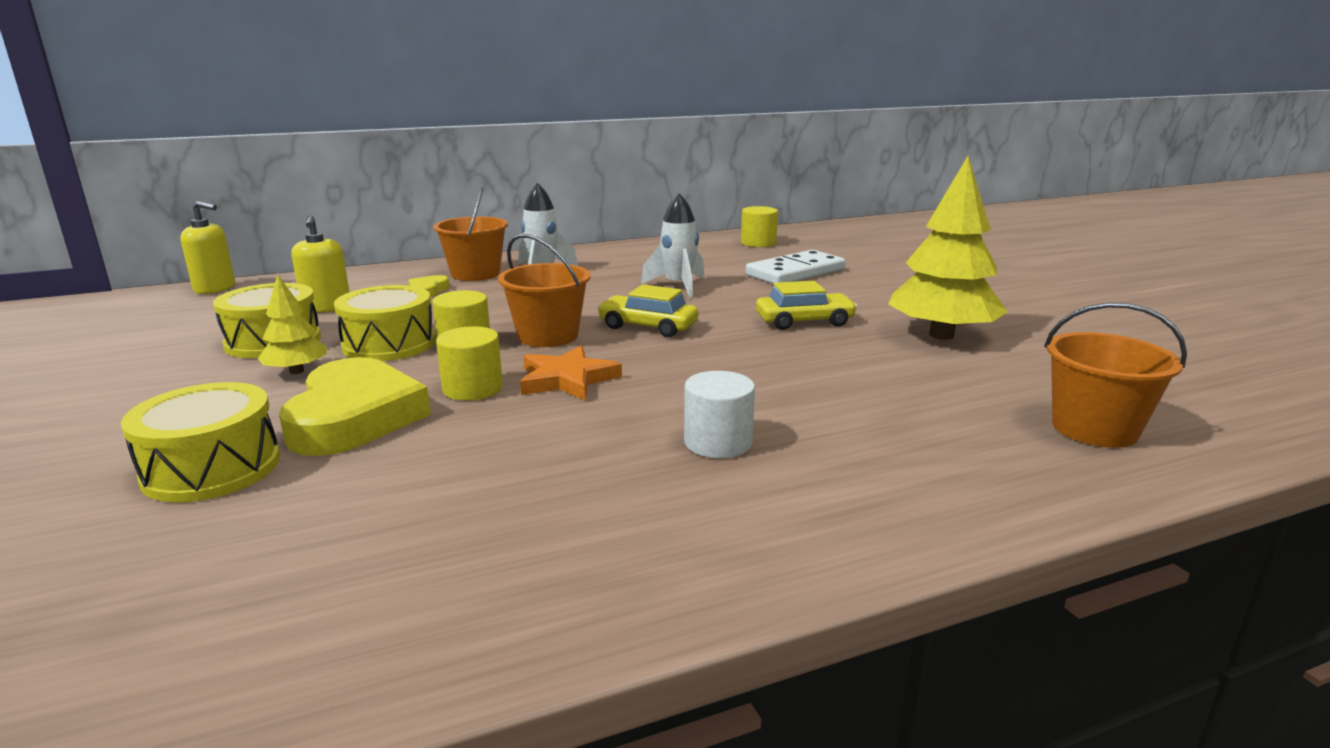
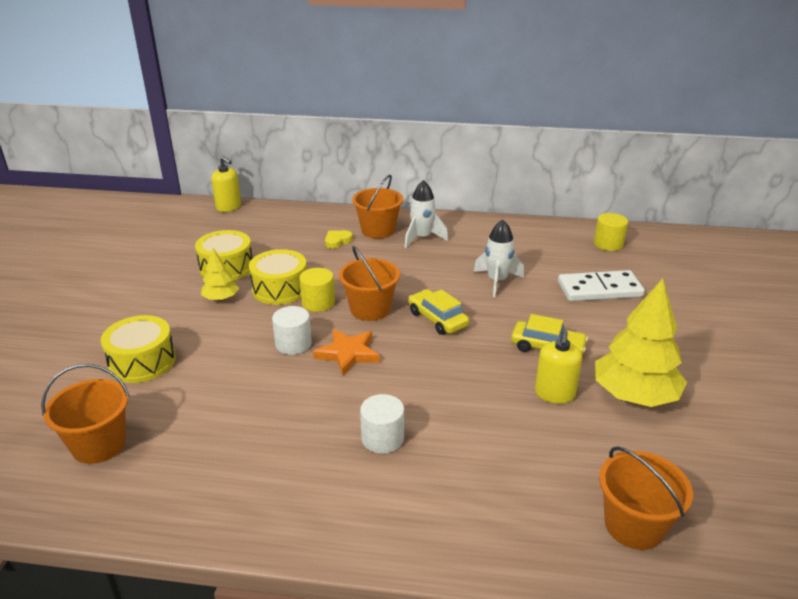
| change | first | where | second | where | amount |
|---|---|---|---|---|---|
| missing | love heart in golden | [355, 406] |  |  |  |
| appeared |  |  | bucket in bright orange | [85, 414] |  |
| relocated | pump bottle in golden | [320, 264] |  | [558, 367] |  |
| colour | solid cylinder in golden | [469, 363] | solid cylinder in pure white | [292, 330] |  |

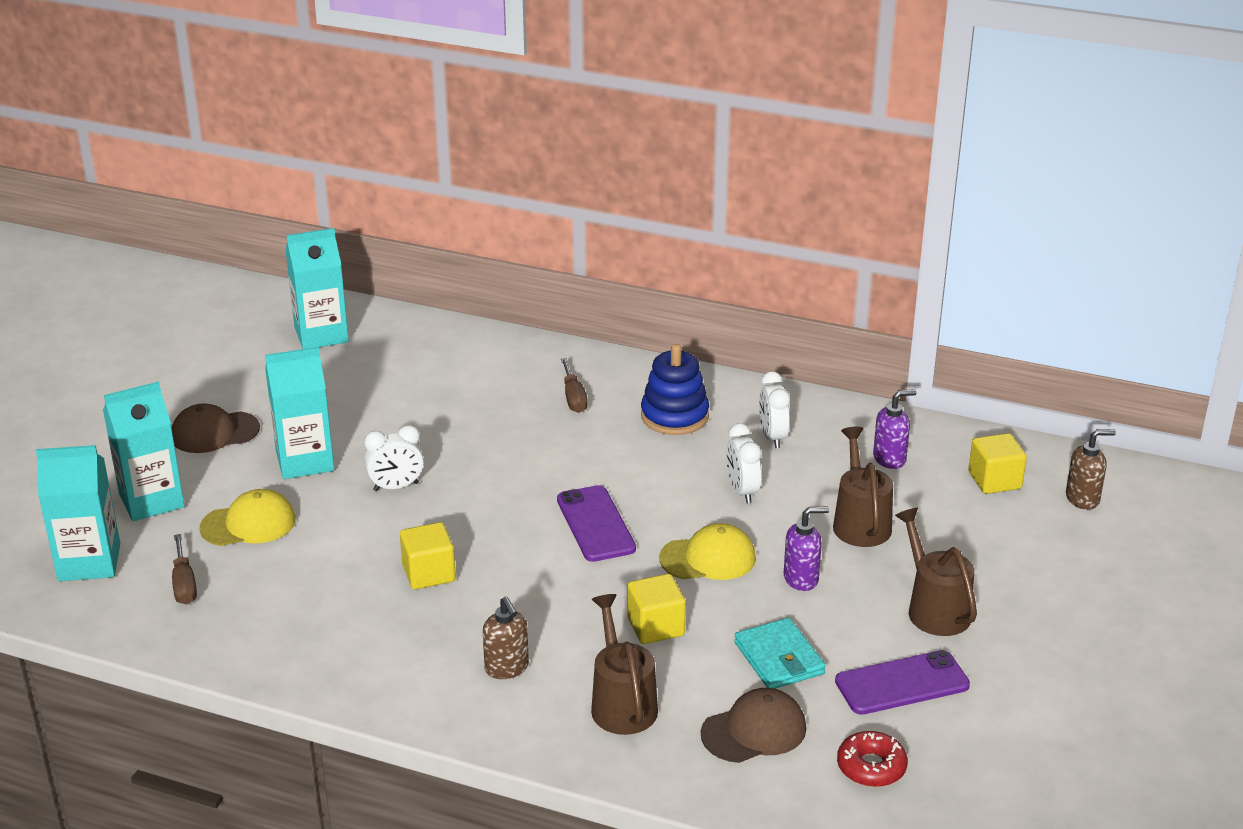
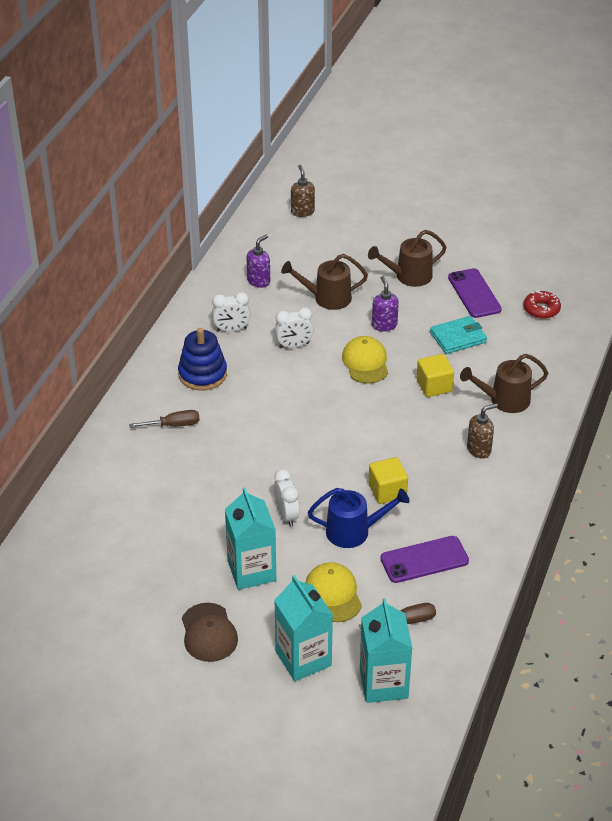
| change | first | where | second | where | amount |
|---|---|---|---|---|---|
| missing | milk carton in turquoise | [317, 288] |  |  |  |
| missing | baseball cap in dark brown | [753, 725] |  |  |  |
| missing | cube in golden | [997, 463] |  |  |  |
| appeared |  |  | watering pot in blue | [359, 518] |  |
| relocated | mobile phone in royal purple | [596, 523] |  | [424, 559] |  |
| spun | pump bottle in royal purple | [894, 429] |  | [258, 261] | 60 degrees clockwise |

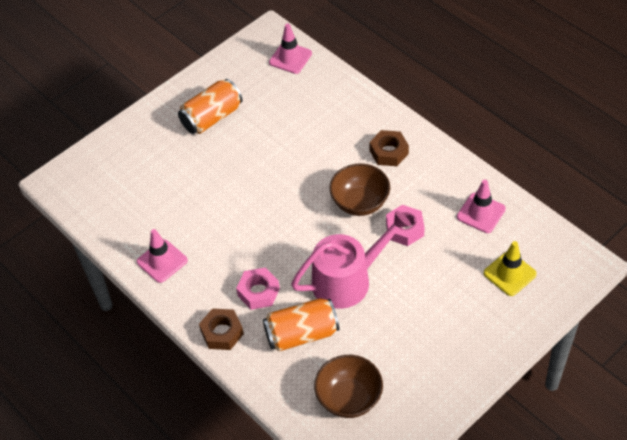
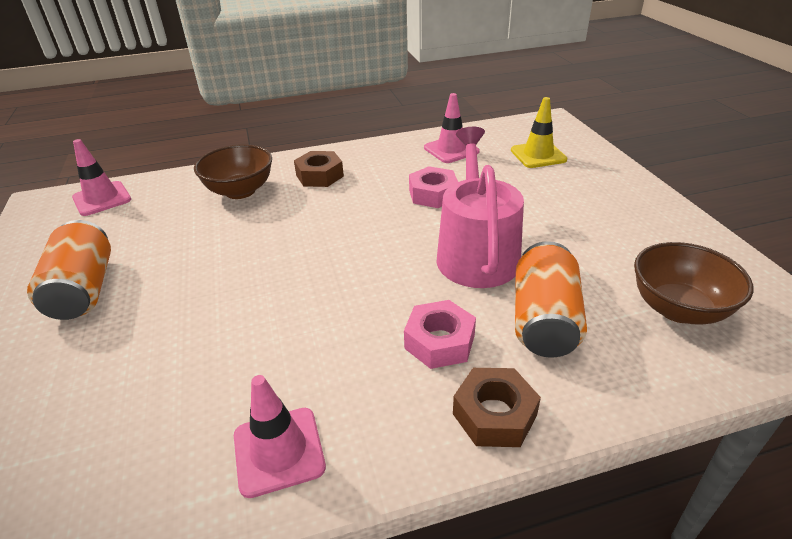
| change | first | where | second | where | amount |
|---|---|---|---|---|---|
| relocated | serving bowl in dark brown | [359, 189] |  | [233, 172] |  |

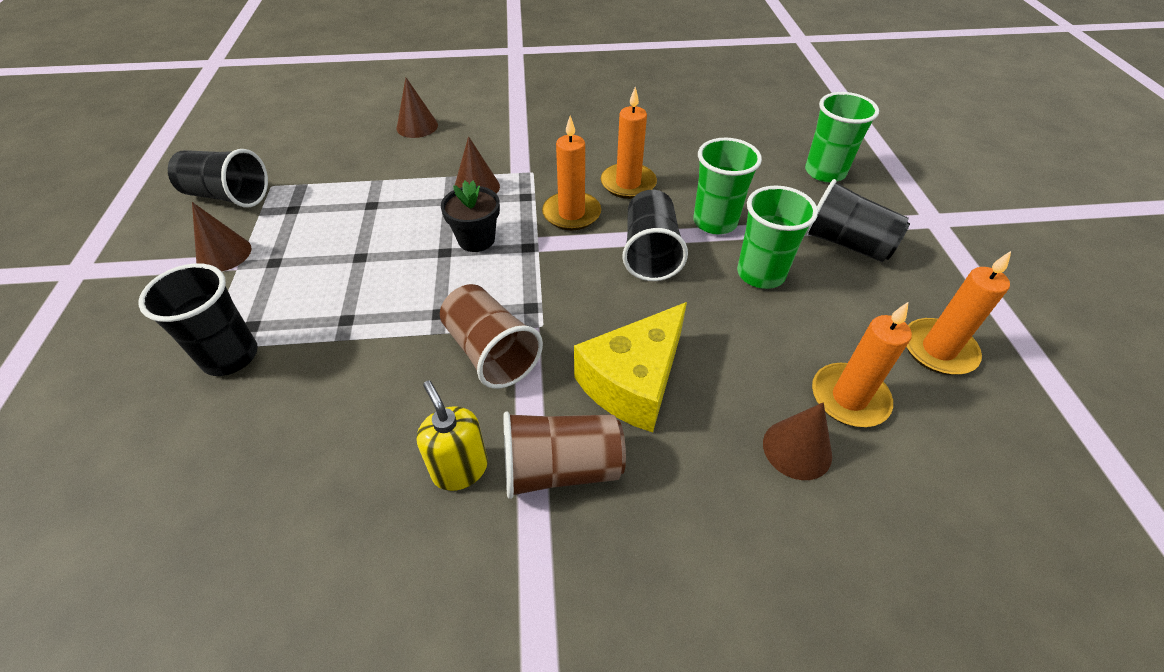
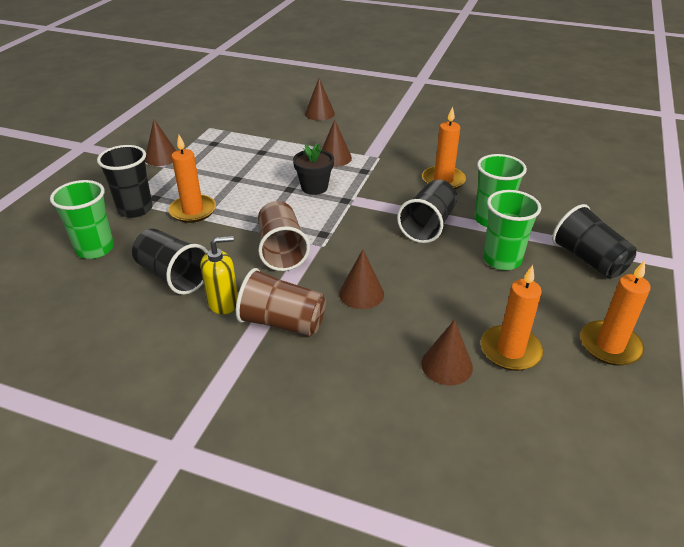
| change | first | where | second | where | amount |
|---|---|---|---|---|---|
| relocated | cup in ebony | [218, 178] |  | [170, 262] |  |
| relocated | candle in bright orange | [571, 173] |  | [192, 179] |  |
| relocated | cup in green | [842, 137] |  | [82, 219] |  |
| exchanged | piece of cheese in golden | [630, 367] | cone shape in dark brown | [361, 279] |  |
| spun | pump bottle in golden | [452, 436] |  | [219, 275] | 75 degrees clockwise |

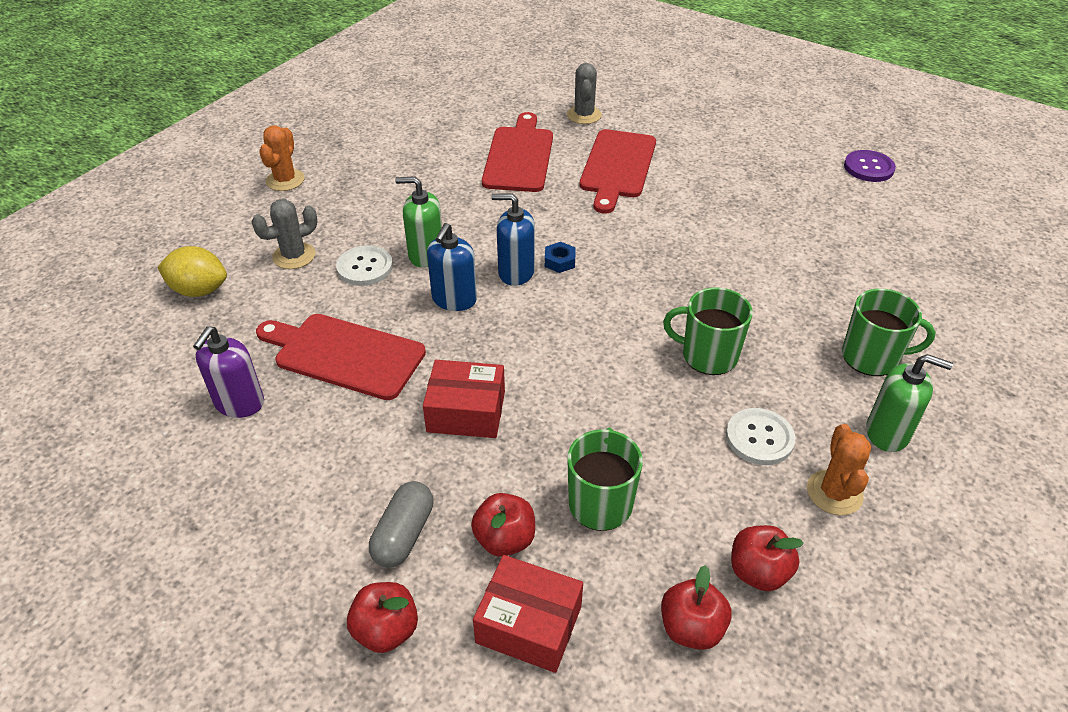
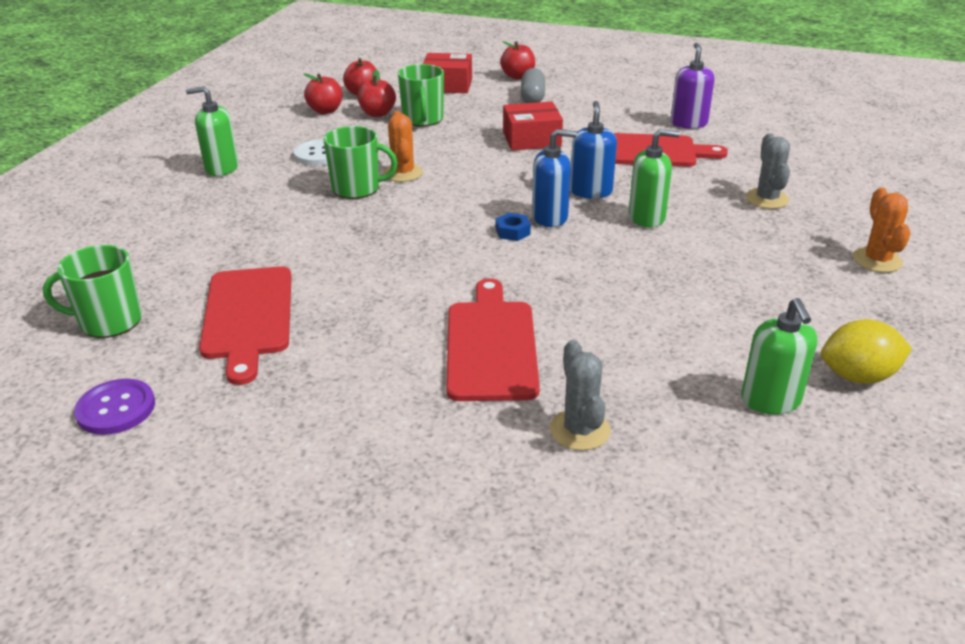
| change | first | where | second | where | amount |
|---|---|---|---|---|---|
| missing | sewing button in pure white | [364, 265] |  |  |  |
| appeared |  |  | pump bottle in green | [779, 356] |  |
| relocated | citrus fruit in golden | [192, 271] |  | [866, 351] |  |
| relocated | apple in crimson | [503, 525] |  | [376, 93] |  |
| relocated | cutting board in crimson | [517, 152] |  | [245, 325] |  |
| relocated | saguaro cactus in bright orange | [839, 469] |  | [403, 146] |  |
| relocated | coffee mug in green | [889, 332] |  | [92, 291] |  |
| spun | saguaro cactus in gray | [285, 234] |  | [768, 171] | 45 degrees counterclockwise |

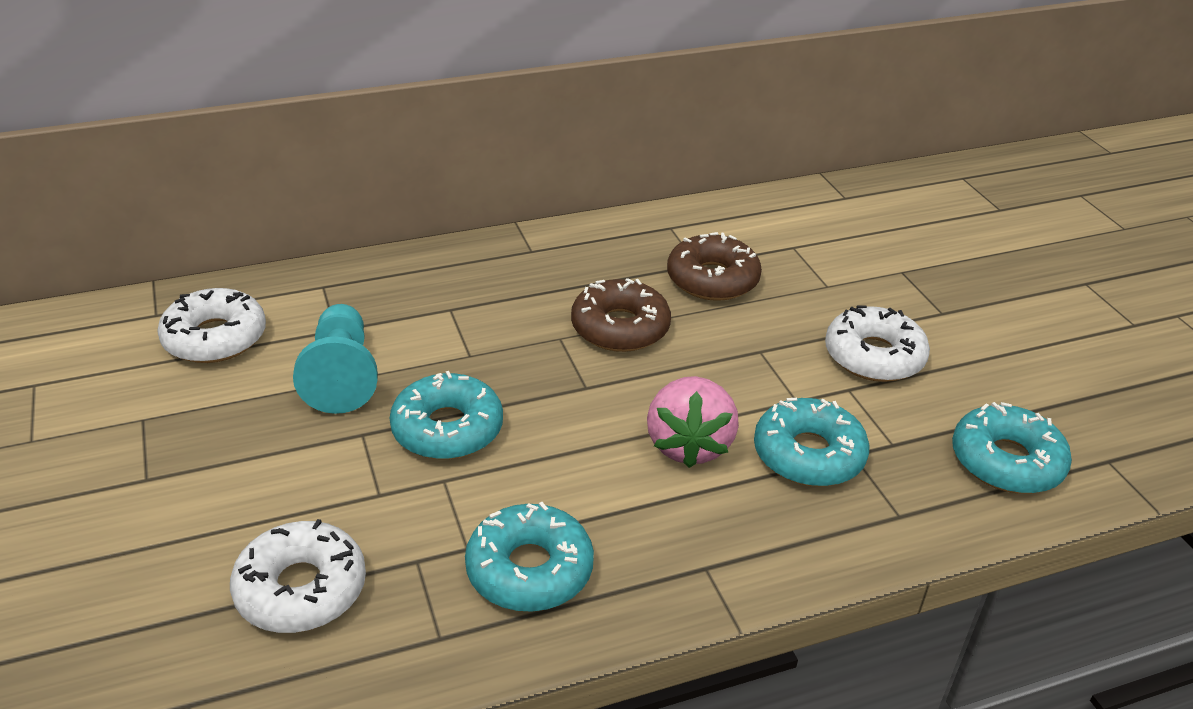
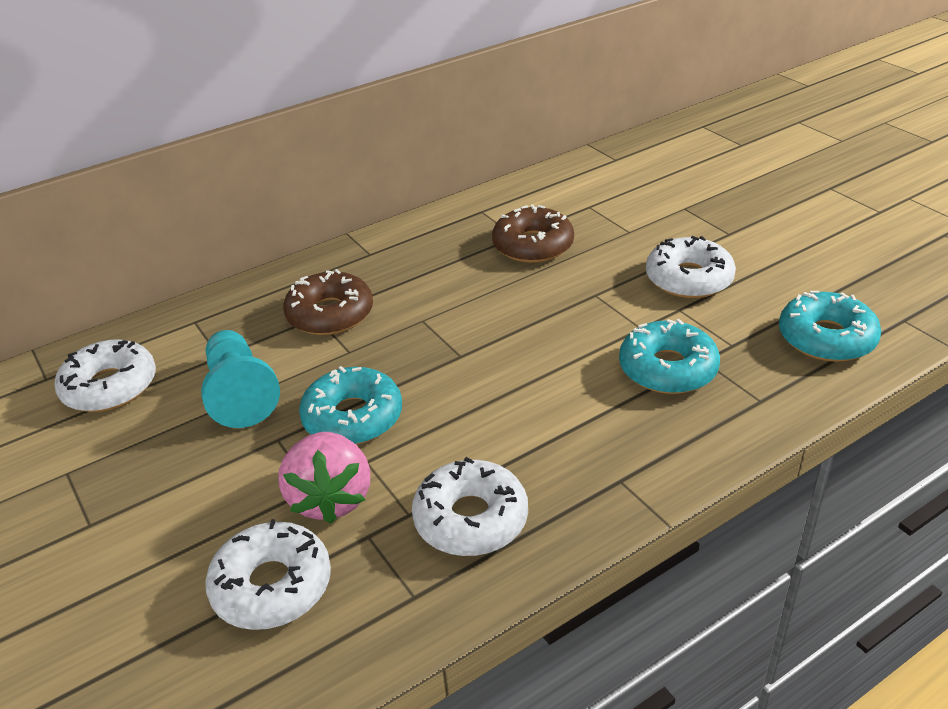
| change | first | where | second | where | amount |
|---|---|---|---|---|---|
| relocated | doughnut in dark brown | [621, 315] |  | [328, 302] |  |
| relocated | berry in rose-pink | [693, 422] |  | [324, 478] |  |
| colour | doughnut in turquoise | [529, 557] | doughnut in pure white | [470, 506] |  |

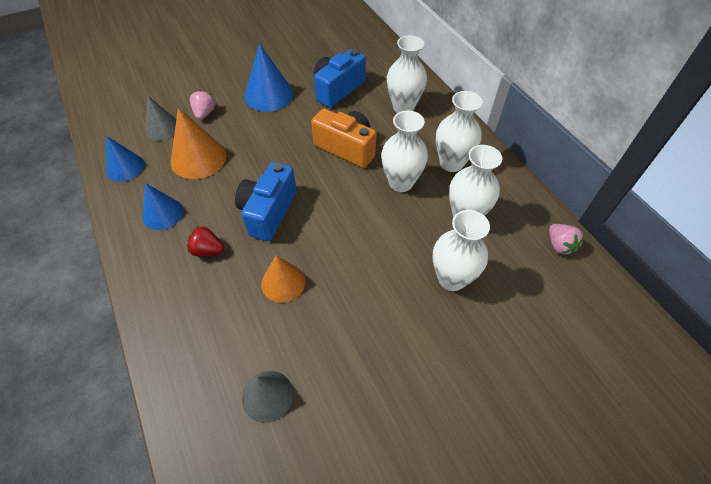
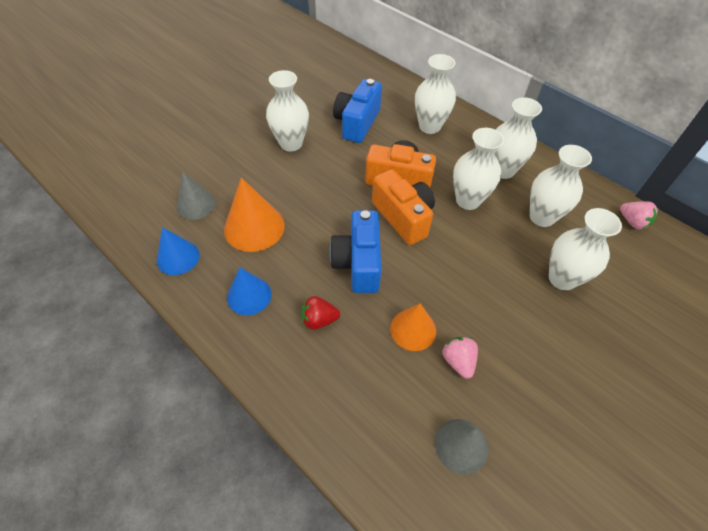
| change | first | where | second | where | amount |
|---|---|---|---|---|---|
| appeared |  |  | camera in bright orange | [403, 207] |  |
| relocated | berry in rose-pink | [202, 105] |  | [460, 358] |  |
| exchanged | cone shape in blue | [269, 77] | flower vase in pure white | [287, 111] |  |

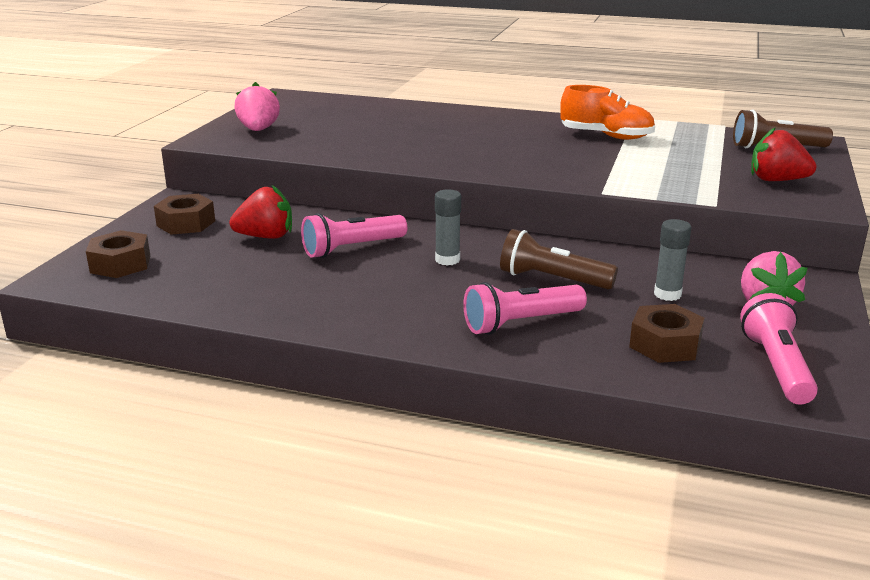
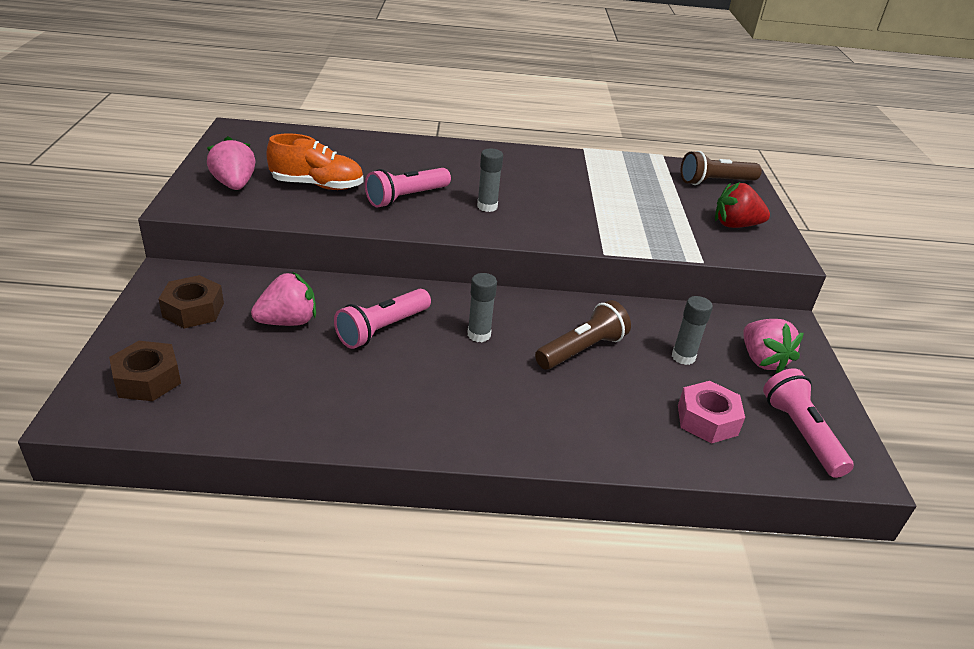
| change | first | where | second | where | amount |
|---|---|---|---|---|---|
| appeared |  |  | glue stick in gray | [490, 180] |  |
| relocated | flashlight in rose-pink | [525, 308] |  | [408, 188] |  |
| relocated | lace-up shoe in bright orange | [607, 112] |  | [315, 161] |  |
| colour | berry in crimson | [260, 212] | berry in rose-pink | [283, 299] |  |
| colour | hexagon nut in dark brown | [667, 333] | hexagon nut in rose-pink | [711, 412] |  |
| spun | flashlight in dark brown | [559, 259] |  | [583, 335] | 135 degrees clockwise |

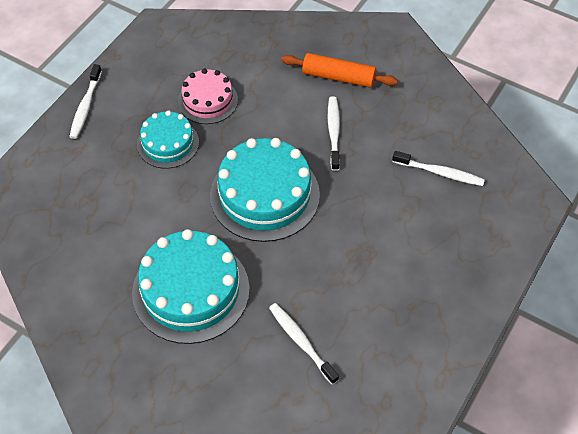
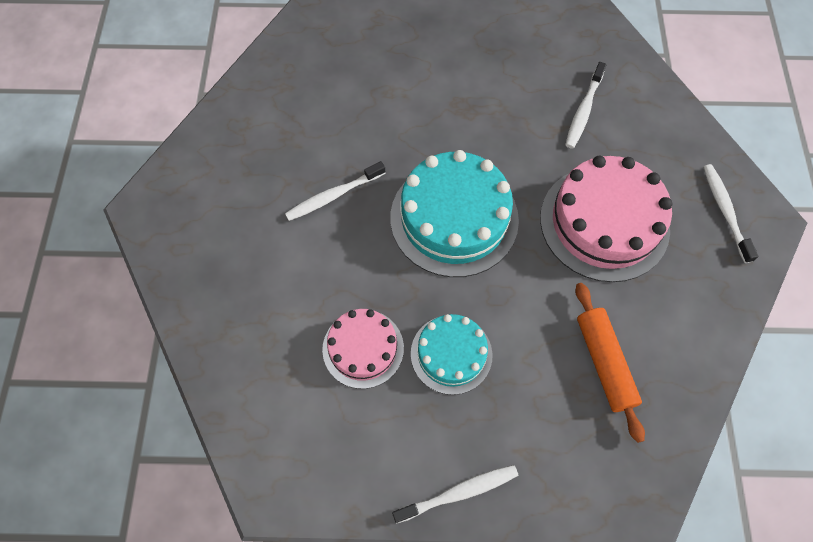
| change | first | where | second | where | amount |
|---|---|---|---|---|---|
| relocated | pastry roller in bright orange | [339, 70] |  | [610, 363] |  |
| relocated | tooth brush in pure white | [438, 168] |  | [731, 213] |  |
| colour | layer cake in turquoise | [191, 286] | layer cake in rose-pink | [606, 219] |  |

